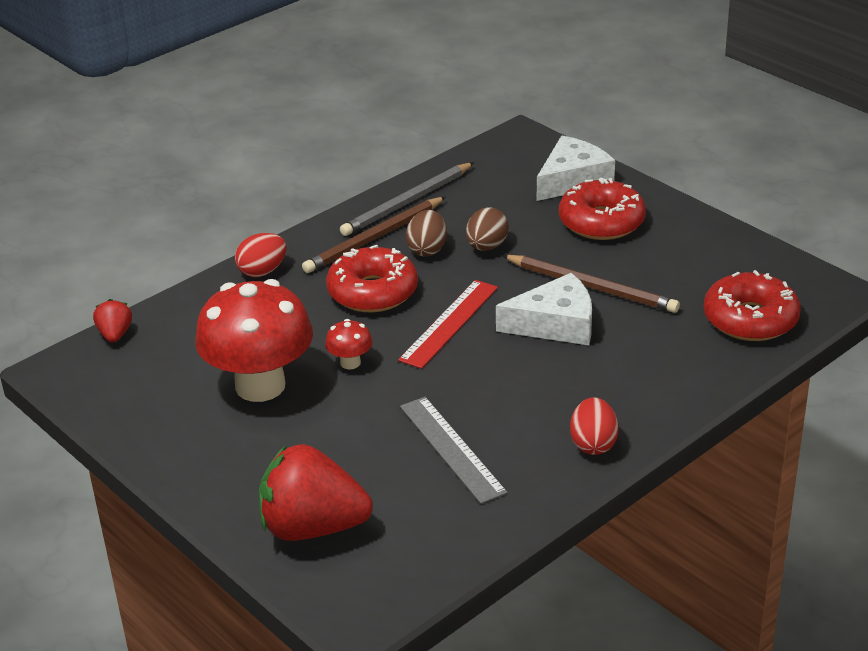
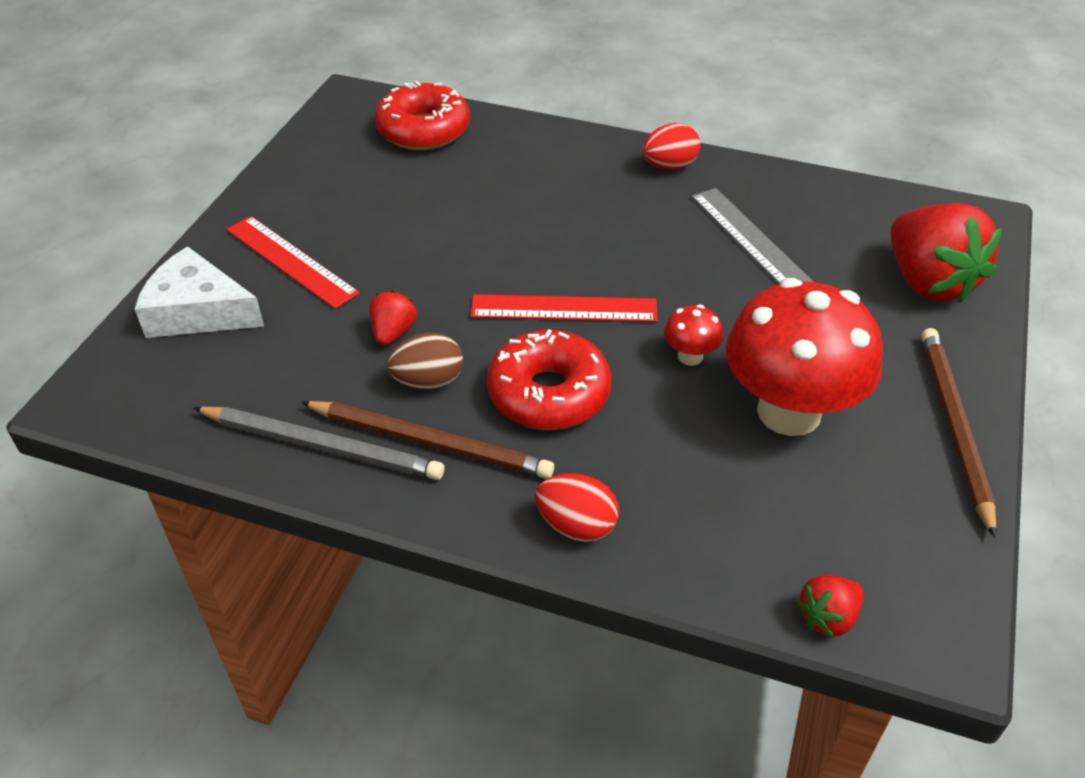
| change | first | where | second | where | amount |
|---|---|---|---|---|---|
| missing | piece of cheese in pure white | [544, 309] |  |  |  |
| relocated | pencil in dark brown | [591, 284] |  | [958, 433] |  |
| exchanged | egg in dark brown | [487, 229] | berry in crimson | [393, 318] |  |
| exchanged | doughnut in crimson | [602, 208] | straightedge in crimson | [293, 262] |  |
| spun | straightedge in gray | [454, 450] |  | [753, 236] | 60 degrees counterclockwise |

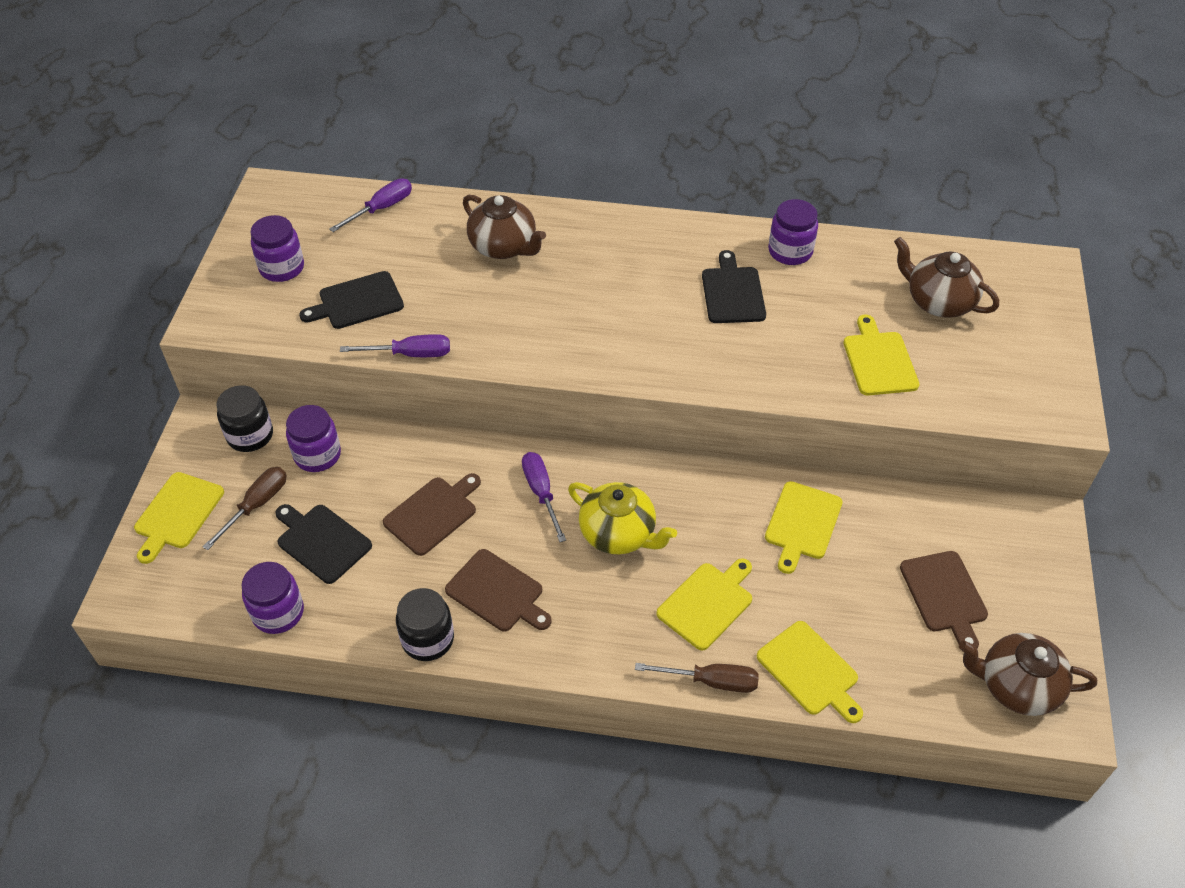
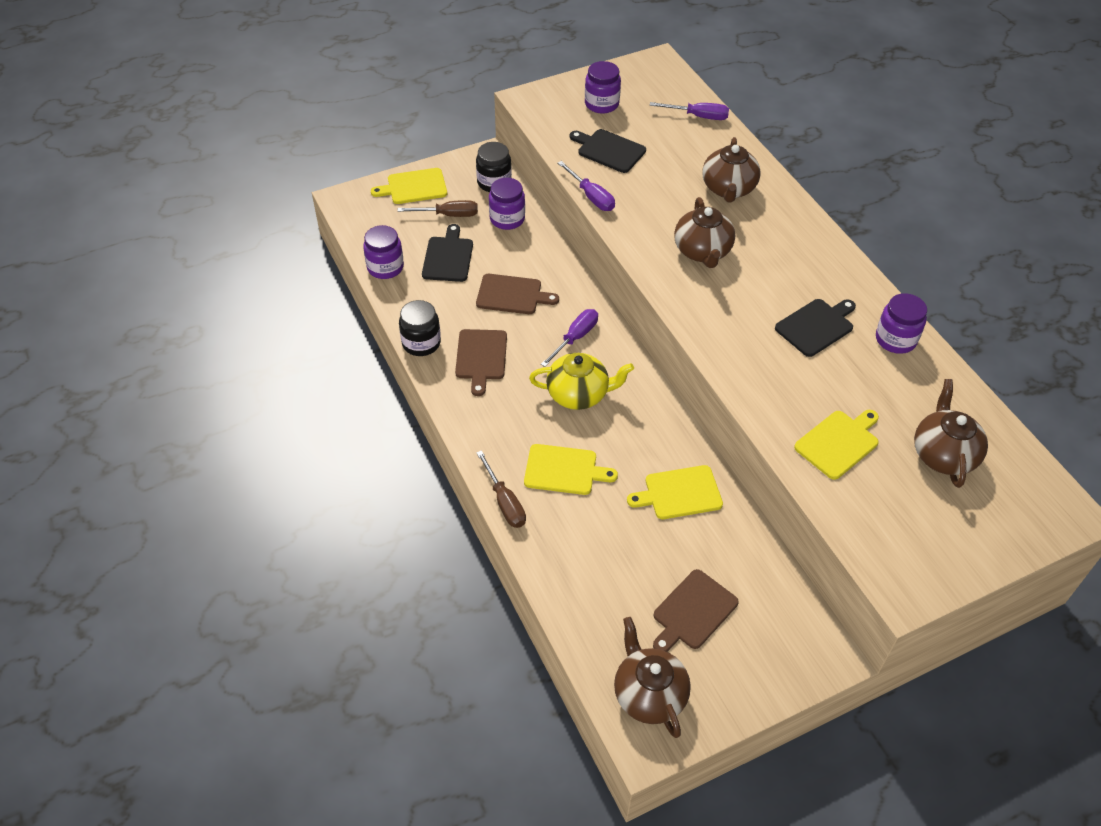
| change | first | where | second | where | amount |
|---|---|---|---|---|---|
| missing | cutting board in golden | [810, 672] |  |  |  |
| appeared |  |  | teapot in dark brown | [704, 232] |  |
| spun | teapot in golden | [622, 518] |  | [581, 381] | 90 degrees counterclockwise |

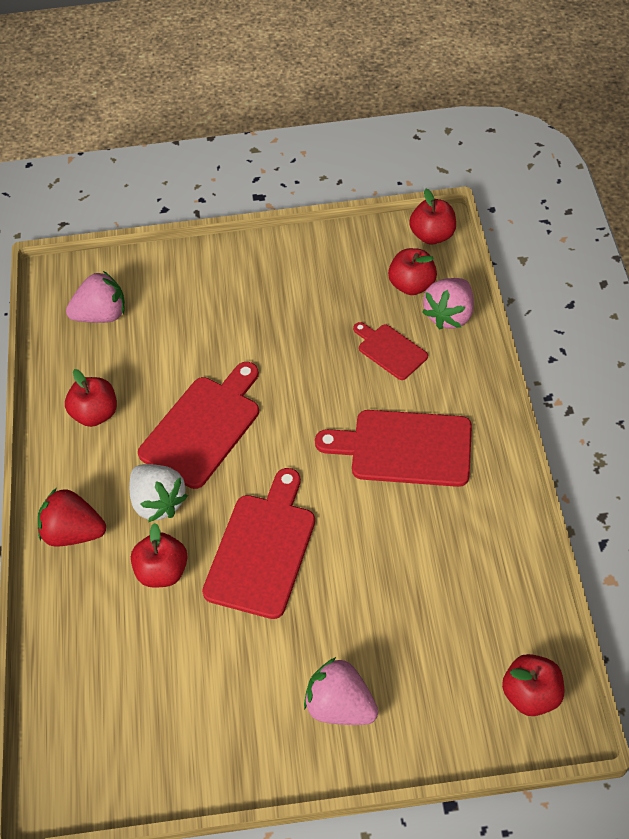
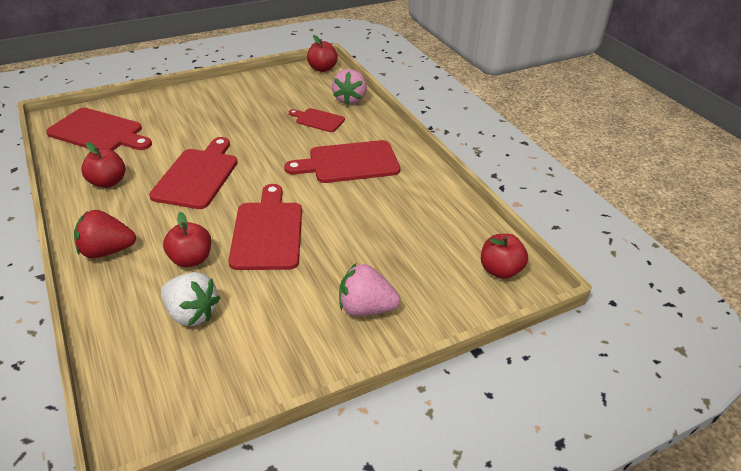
| change | first | where | second | where | amount |
|---|---|---|---|---|---|
| missing | apple in crimson | [412, 271] |  |  |  |
| relocated | berry in pure white | [158, 493] |  | [190, 299] |  |
| exchanged | berry in rose-pink | [95, 297] | cutting board in crimson | [99, 129] |  |

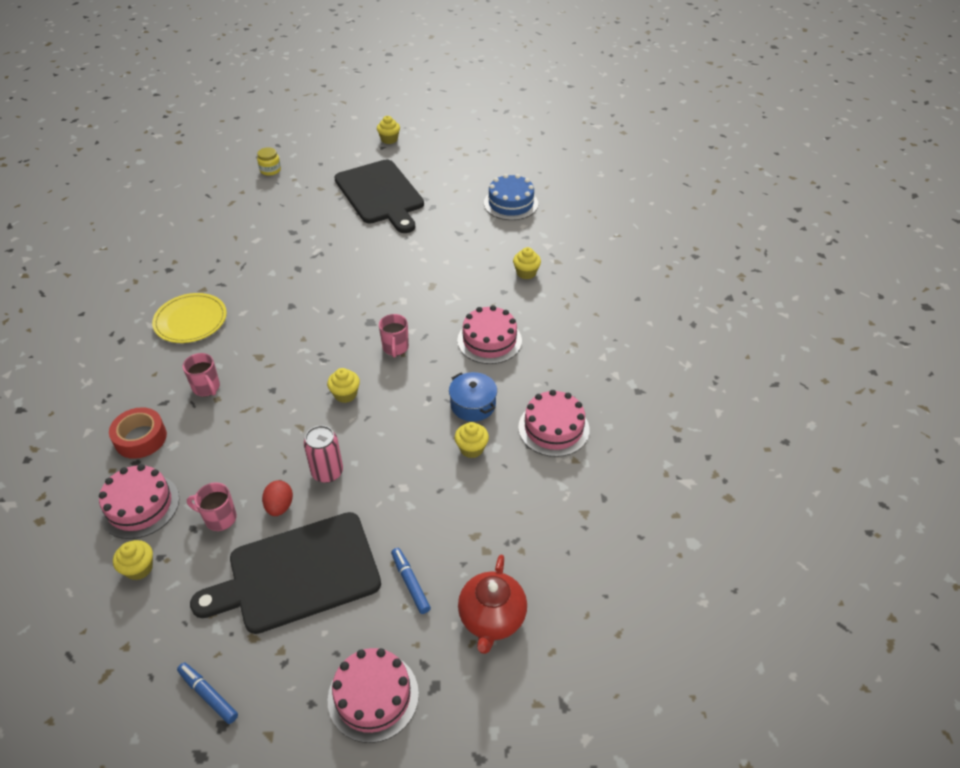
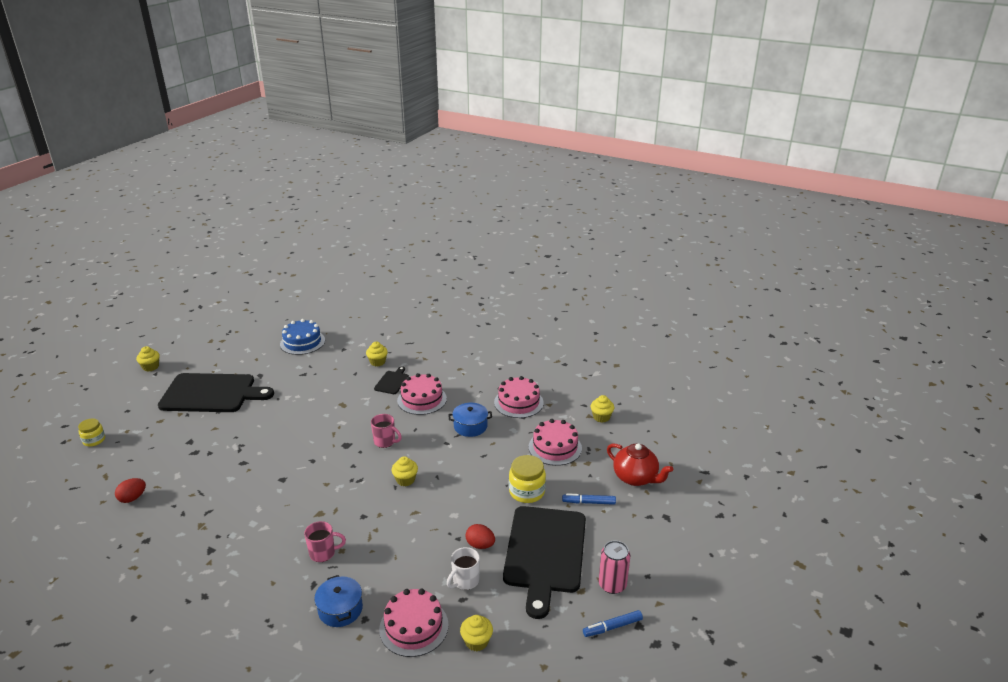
| change | first | where | second | where | amount |
|---|---|---|---|---|---|
| missing | flat dish in golden | [189, 318] |  |  |  |
| appeared |  |  | egg in crimson | [130, 490] |  |
| appeared |  |  | cutting board in ebony | [391, 380] |  |
| appeared |  |  | jam jar in golden | [527, 479] |  |
| relocated | soda can in rose-pink | [323, 454] |  | [614, 567] |  |
| relocated | layer cake in rose-pink | [373, 695] |  | [555, 442] |  |
| relocated | muffin in golden | [472, 440] |  | [602, 409] |  |
| exchanged | sticky tape in crimson | [138, 433] | cooking pot in blue | [338, 601] |  |
| colour | coffee mug in rose-pink | [212, 506] | coffee mug in pure white | [463, 568] |  |

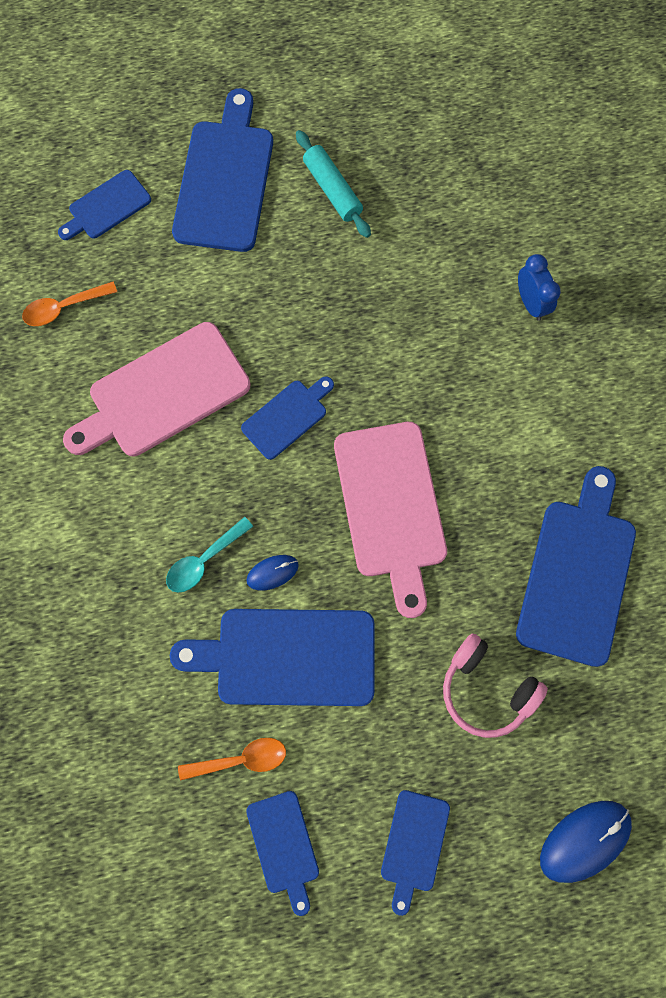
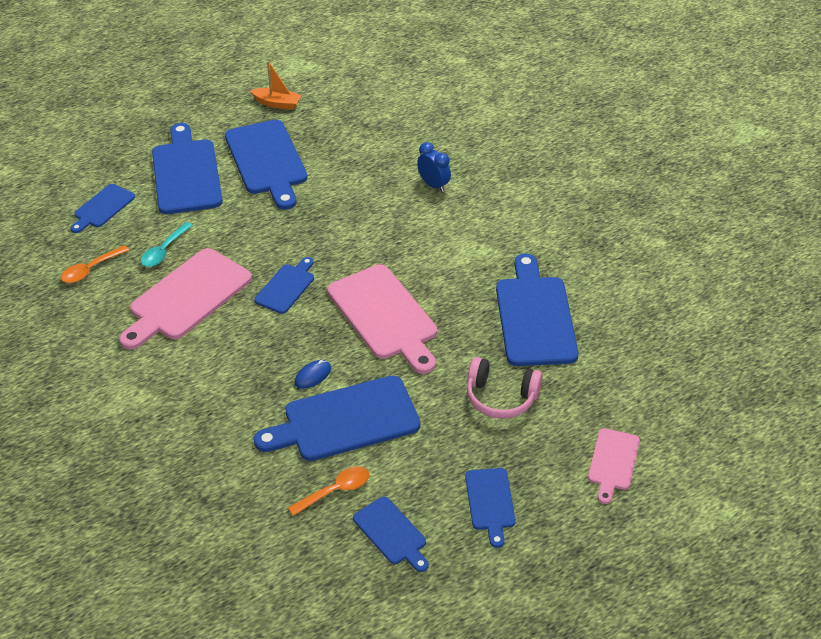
| change | first | where | second | where | amount |
|---|---|---|---|---|---|
| appeared |  |  | sailboat in bright orange | [276, 85] |  |
| relocated | spoon in turquoise | [209, 554] |  | [167, 244] |  |
| exchanged | pastry roller in turquoise | [333, 184] | cutting board in blue | [266, 165] |  |
| exchanged | mouse in blue | [586, 842] | cutting board in rose-pink | [614, 466] |  |

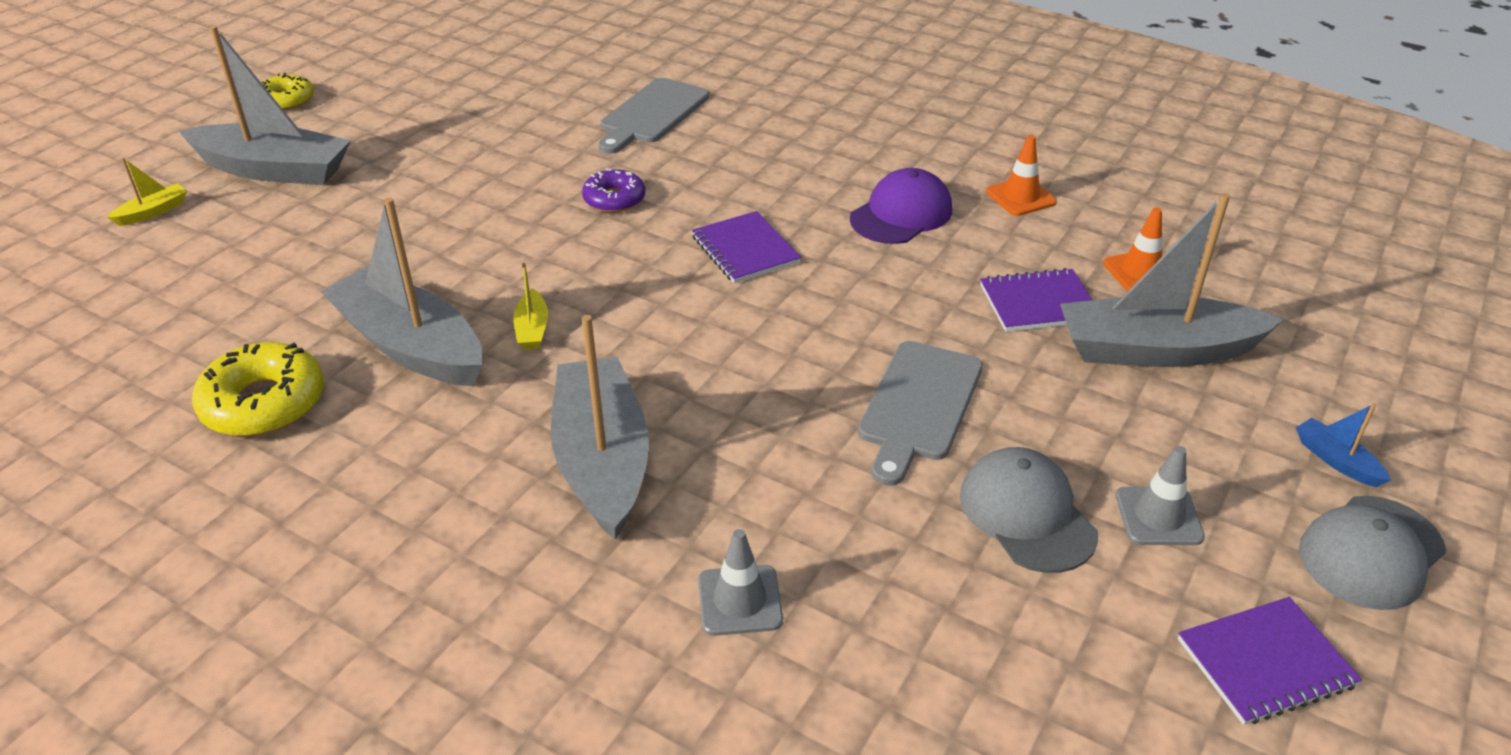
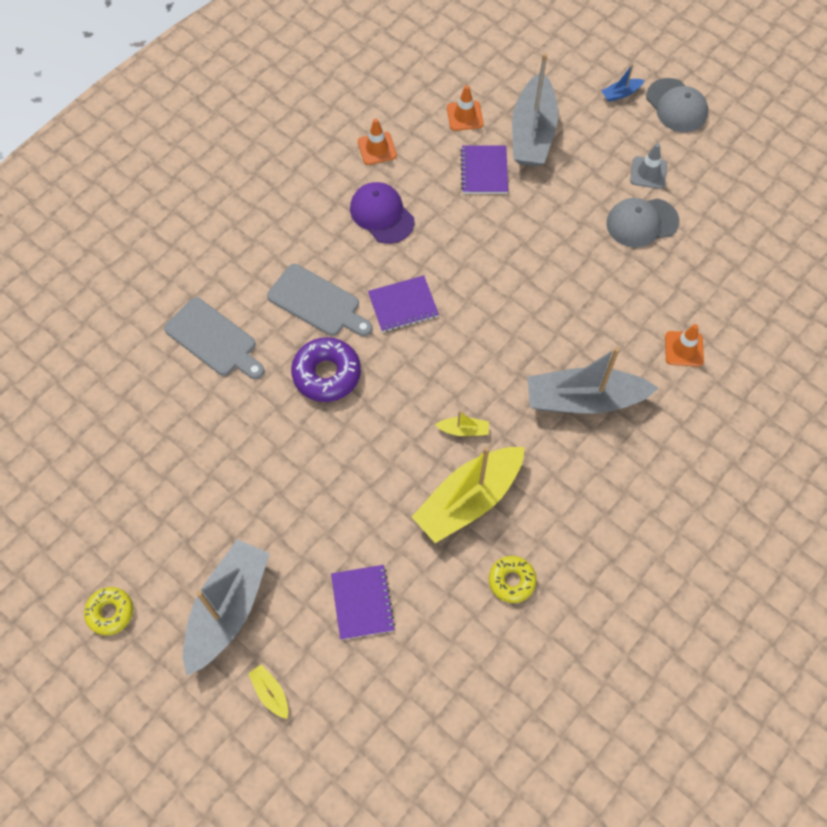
| change | first | where | second | where | amount |
|---|---|---|---|---|---|
| relocated | cutting board in gray | [920, 413] |  | [319, 300] |  |
| relocated | exercise book in royal purple | [1270, 661] |  | [363, 602] |  |
| colour | sailboat in gray | [401, 292] | sailboat in golden | [468, 494] |  |
| colour | traffic cone in gray | [740, 582] | traffic cone in bright orange | [684, 345] |  |
| size | doughnut in golden | [258, 389] |  | [513, 579] | x0.63 |
| size | doughnut in royal purple | [613, 190] |  | [326, 369] | x1.58 |

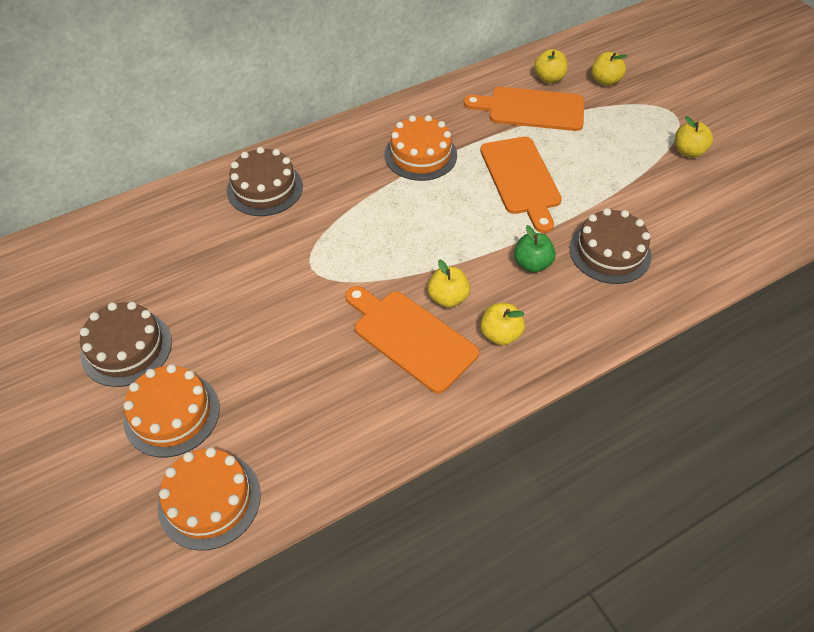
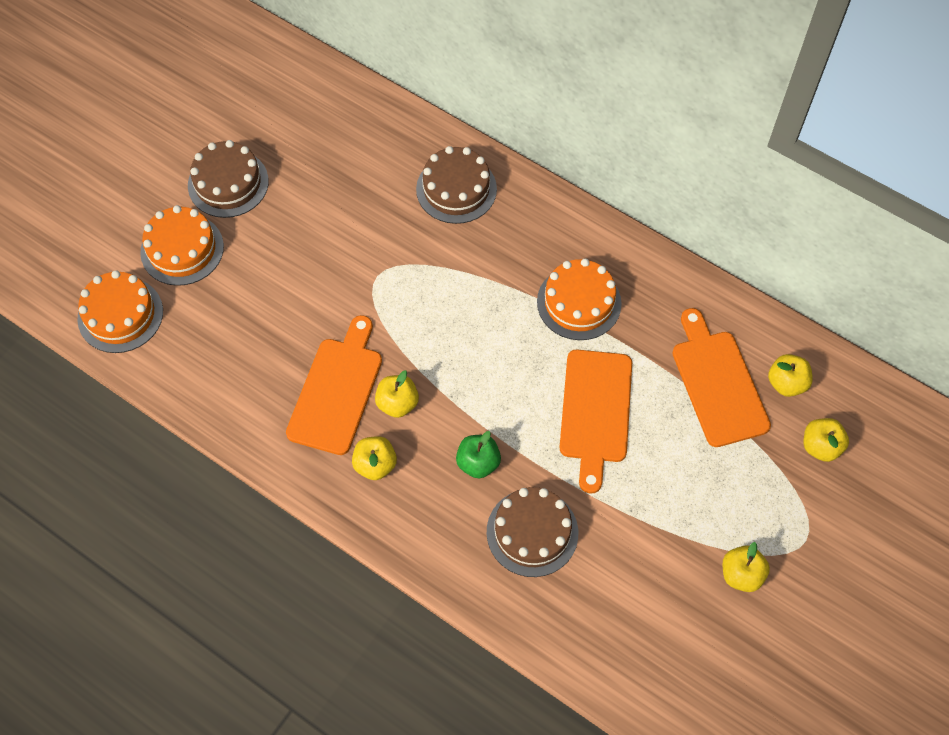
| change | first | where | second | where | amount |
|---|---|---|---|---|---|
| spun | cutting board in bright orange | [521, 185] |  | [595, 422] | 45 degrees counterclockwise |

